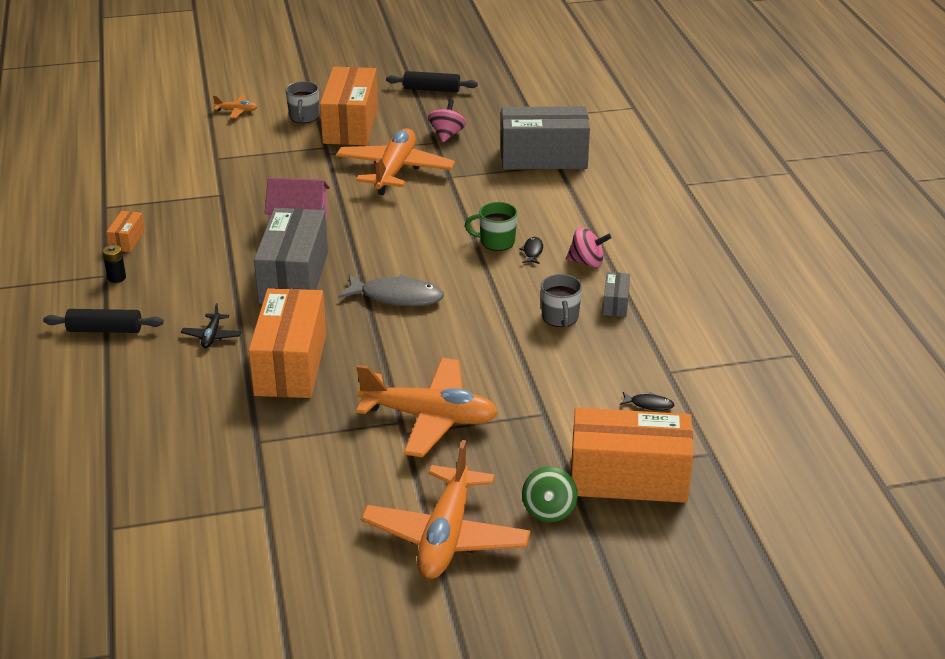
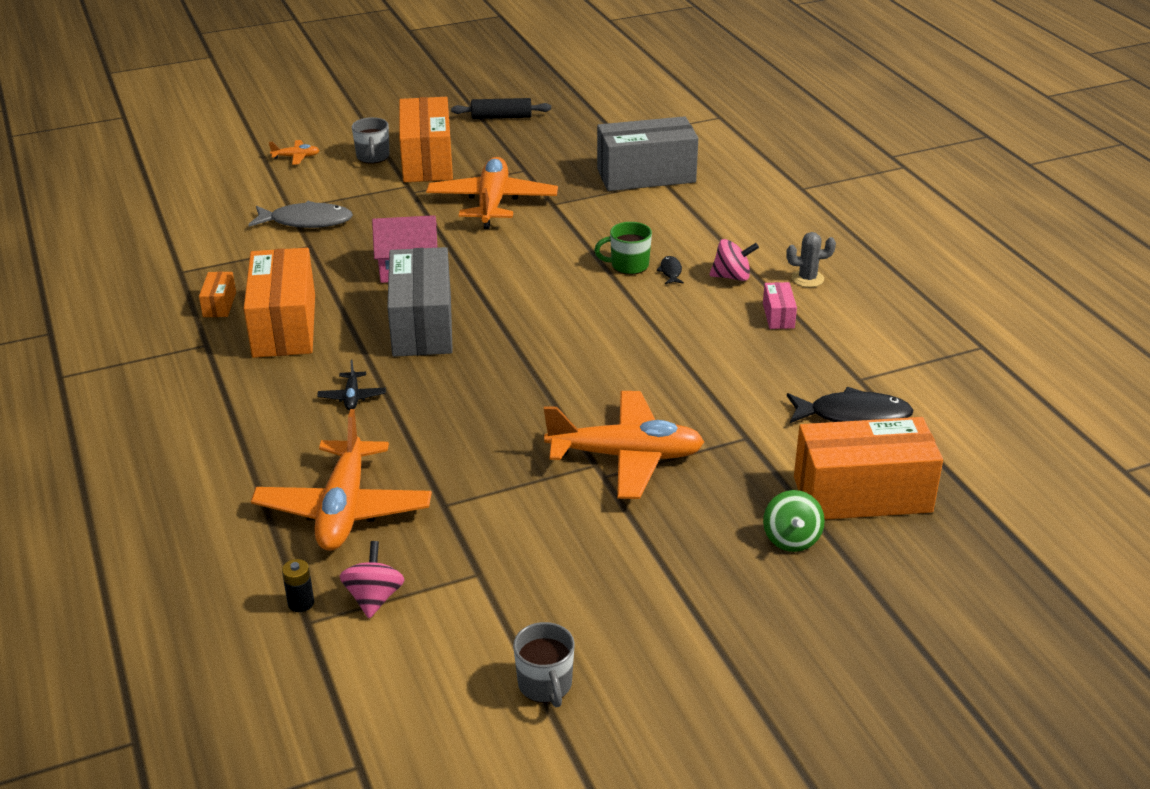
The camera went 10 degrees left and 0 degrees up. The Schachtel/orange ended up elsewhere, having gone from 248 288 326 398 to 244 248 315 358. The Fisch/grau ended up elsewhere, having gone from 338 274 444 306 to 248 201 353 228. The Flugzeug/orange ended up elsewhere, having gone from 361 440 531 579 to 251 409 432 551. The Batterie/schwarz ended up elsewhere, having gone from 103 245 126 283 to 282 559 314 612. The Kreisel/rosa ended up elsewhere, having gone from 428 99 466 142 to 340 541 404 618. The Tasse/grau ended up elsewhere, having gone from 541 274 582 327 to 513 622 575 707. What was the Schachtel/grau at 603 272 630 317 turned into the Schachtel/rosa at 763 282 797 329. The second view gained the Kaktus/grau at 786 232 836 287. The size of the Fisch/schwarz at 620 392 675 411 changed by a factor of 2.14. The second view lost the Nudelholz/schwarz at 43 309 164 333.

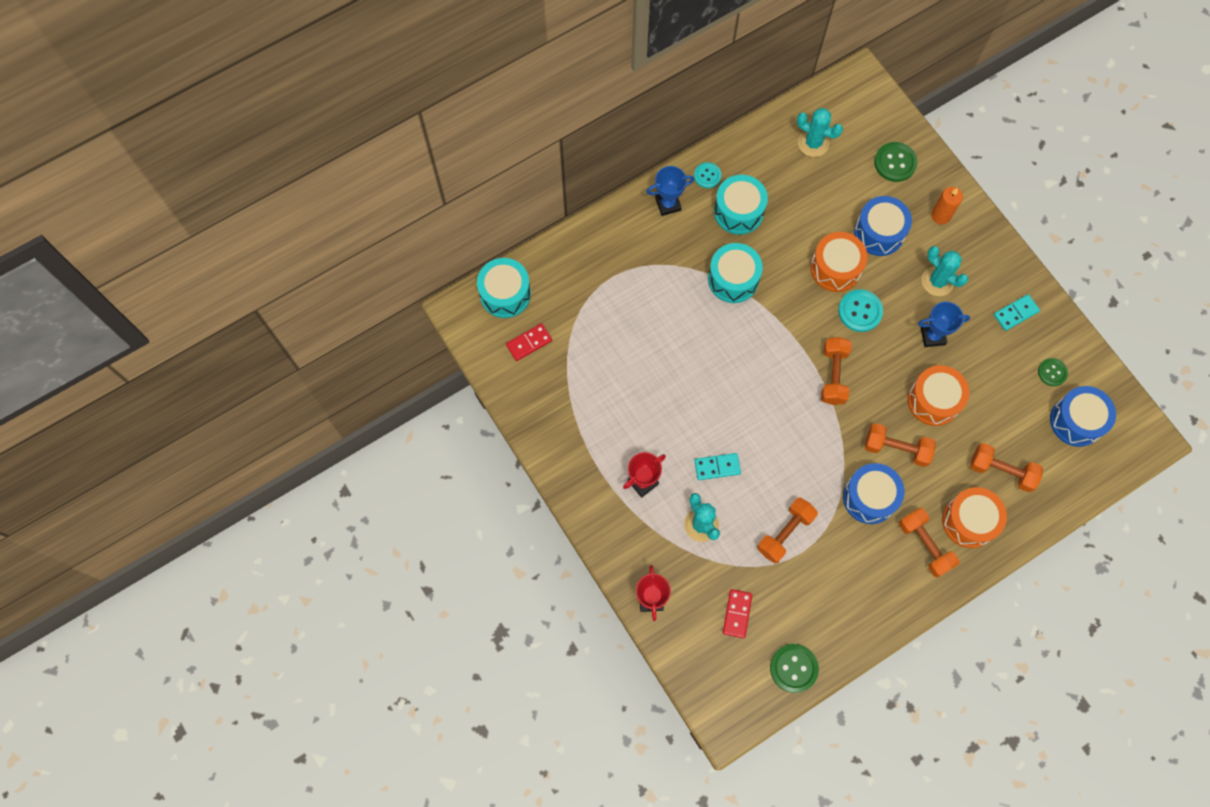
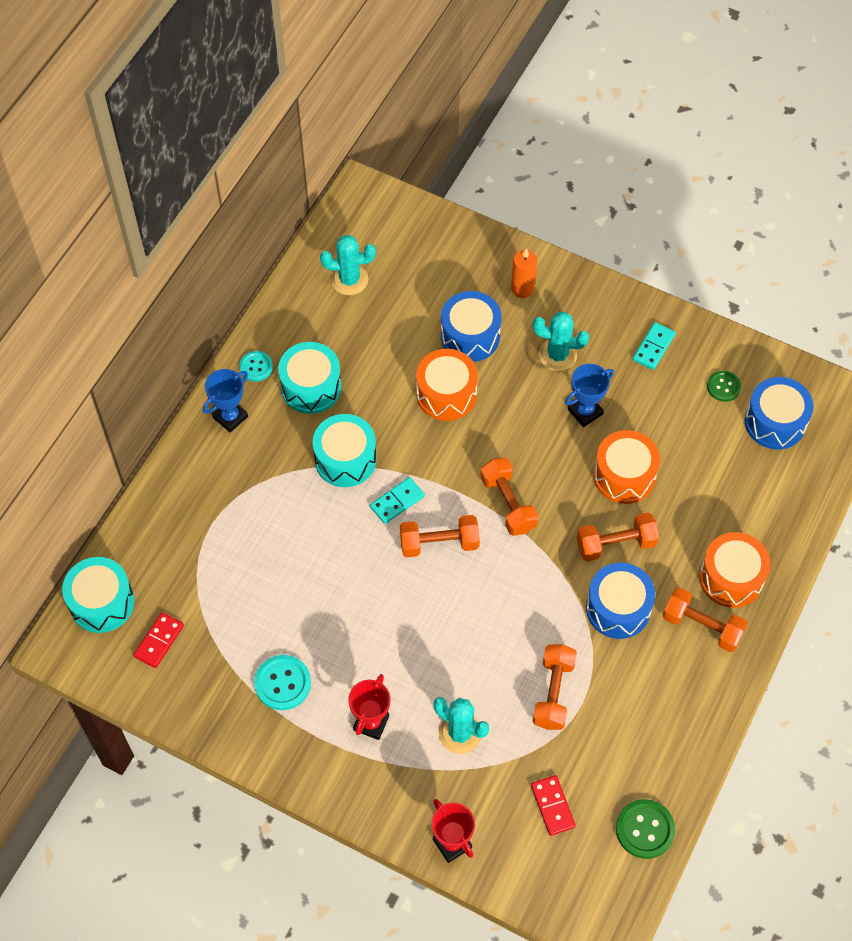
The camera went 30 degrees left and 10 degrees down. The Knopf/türkis ended up elsewhere, having gone from 838 289 883 332 to 254 655 311 710. The Dominostein/türkis ended up elsewhere, having gone from 694 453 741 480 to 370 477 425 524. The Hantel/orange ended up elsewhere, having gone from 970 443 1043 492 to 400 515 480 557. The second view lost the Knopf/grün at 874 142 918 182.

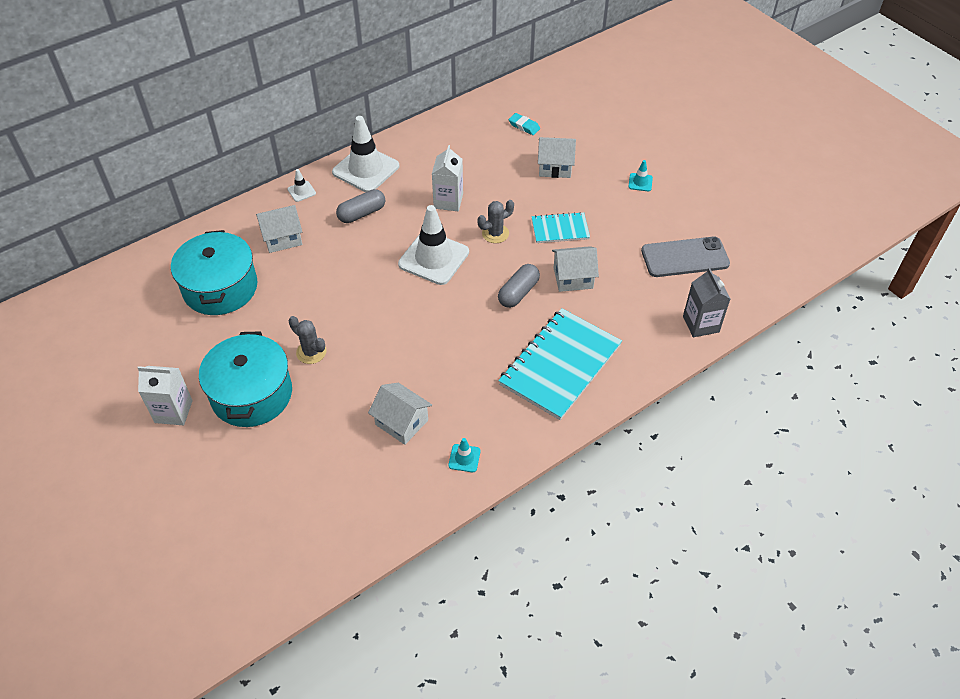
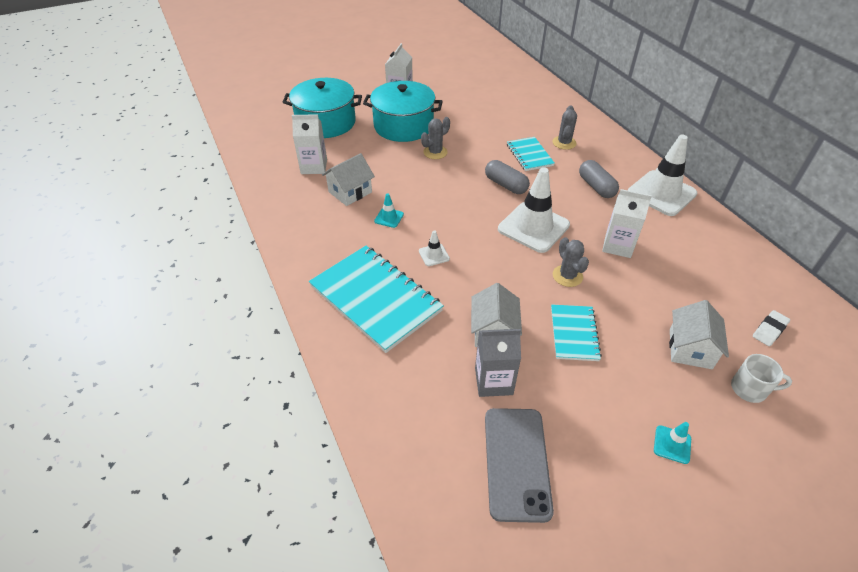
The camera went 100 degrees right and 5 degrees down. The Kochtopf/türkis ended up elsewhere, having gone from 171 230 257 315 to 283 78 362 138. The second view gained the Getränkekarton/weiß at 292 114 327 174. The Leitkegel/türkis ended up elsewhere, having gone from 448 438 480 472 to 374 193 404 228. The Leitkegel/weiß ended up elsewhere, having gone from 288 169 316 202 to 419 230 450 266. The Getränkekarton/grau ended up elsewhere, having gone from 683 268 730 337 to 475 329 521 397. The Kapsel/grau ended up elsewhere, having gone from 498 264 540 308 to 485 160 530 194. The second view gained the Notizbuch/türkis at 507 137 555 171. Where the Haus/weiß stood at 256 205 302 253, the Kaktus/grau came to stand at 553 105 577 150. The second view gained the Tasse/weiß at 731 354 792 403. What was the Radiergummi/türkis at 509 113 540 135 turned into the Radiergummi/weiß at 753 310 790 346.

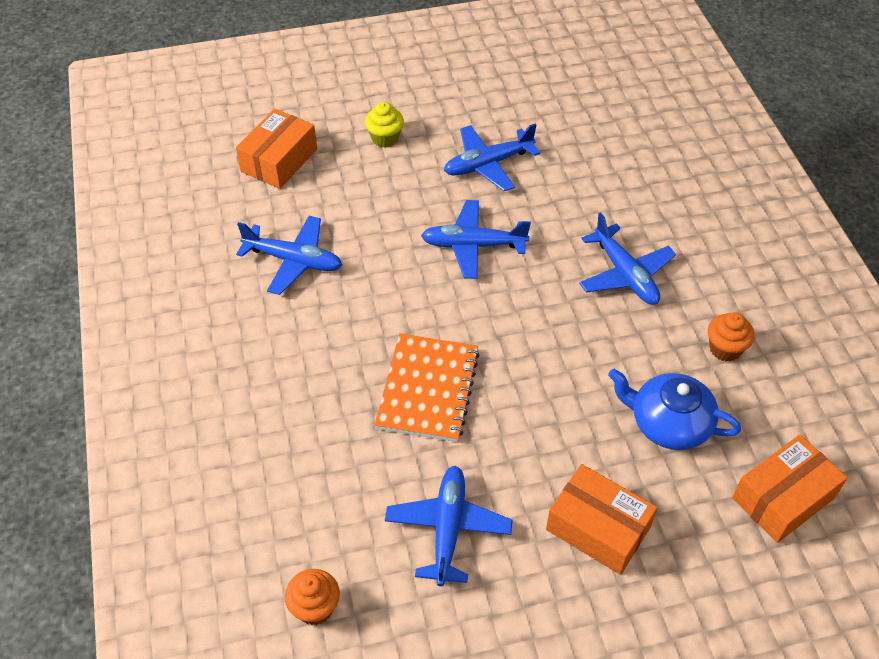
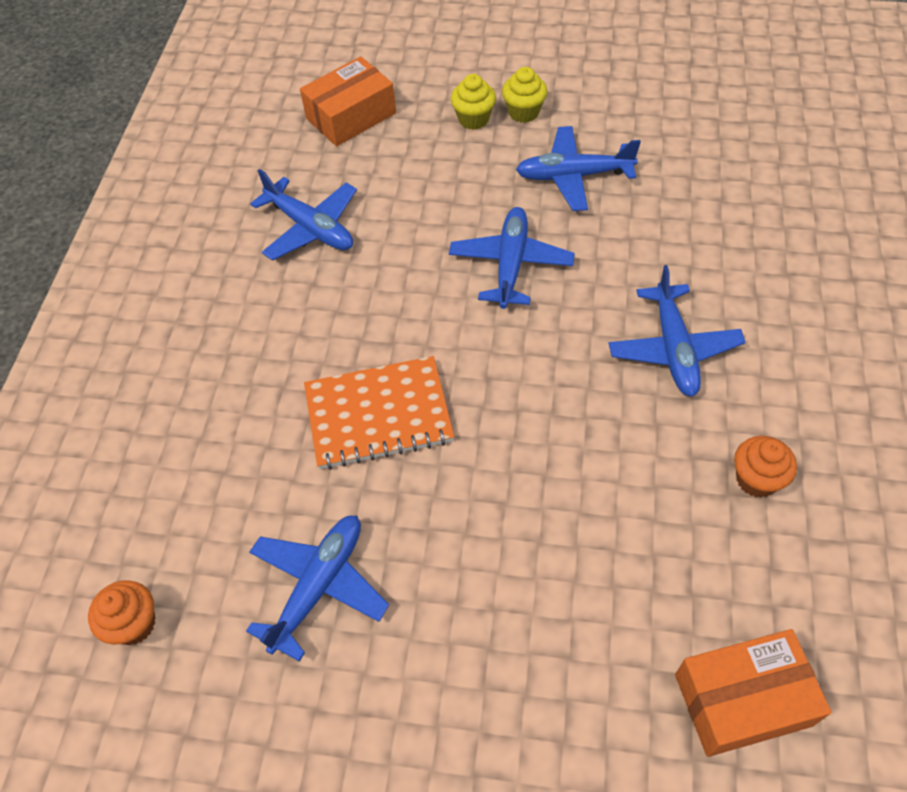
The camera went 25 degrees right and 5 degrees up. The Notizbuch/orange at 374 334 480 442 ended up facing another way, 45 degrees clockwise from before. The Flugzeug/blau at 421 200 531 279 ended up facing another way, 75 degrees clockwise from before. The second view gained the Muffin/gelb at 502 67 548 123. The second view lost the Schachtel/orange at 546 464 657 575. The second view lost the Teekanne/blau at 608 369 741 450.

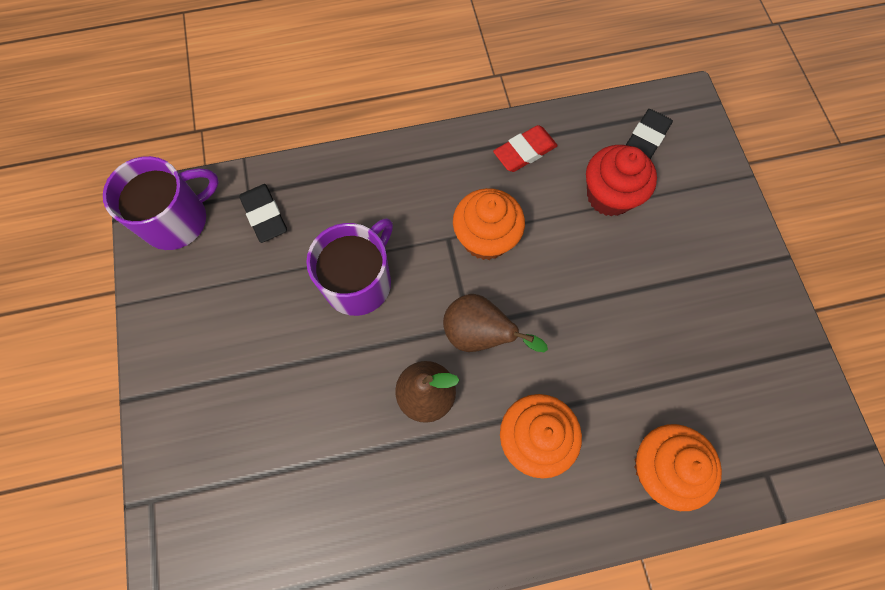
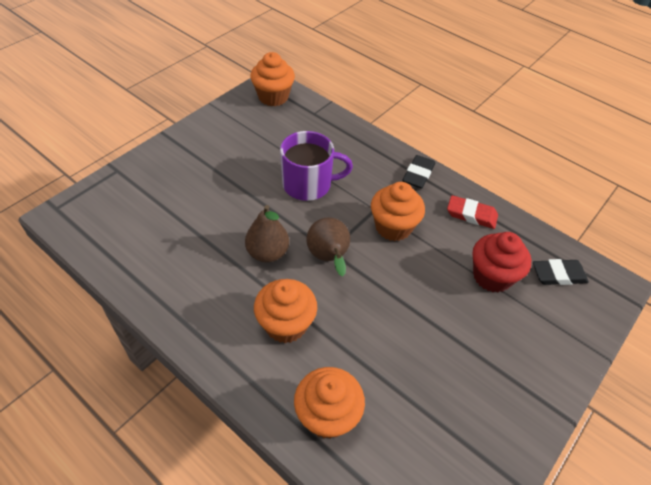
The camera went 50 degrees right and 20 degrees down. Where the Tasse/lila stood at 103 156 219 250, the Muffin/orange came to stand at 250 52 295 106. The Radiergummi/schwarz ended up elsewhere, having gone from 239 184 287 243 to 402 155 435 189.

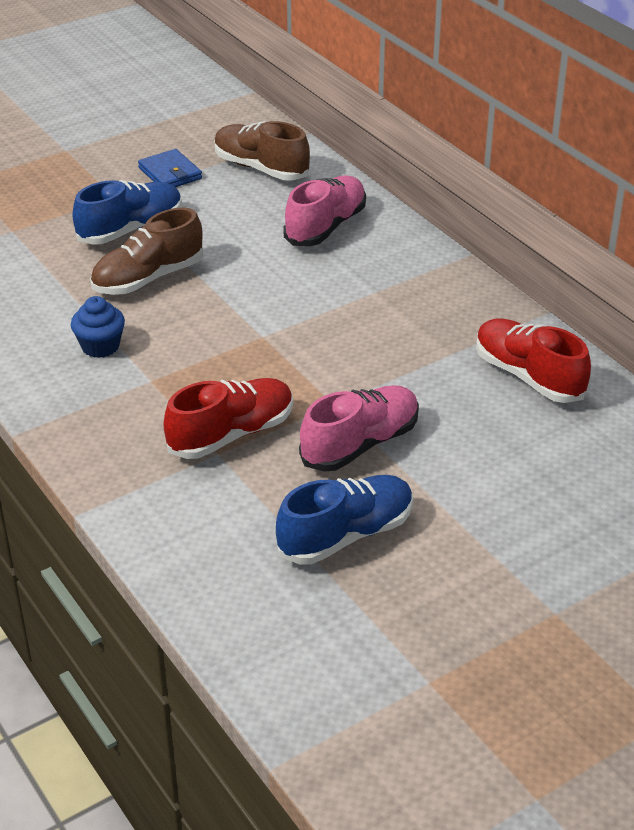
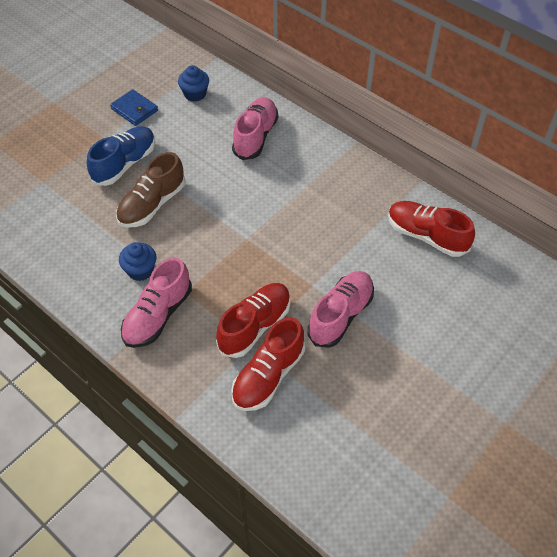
The camera went 15 degrees left and 15 degrees up. The second view gained the Schuh/rosa at 121 257 192 348. Where the Schuh/braun stood at 215 121 310 180, the Muffin/blau came to stand at 178 65 209 102. The second view gained the Schuh/rot at 231 317 305 411. The second view lost the Schuh/blau at 276 475 413 564.

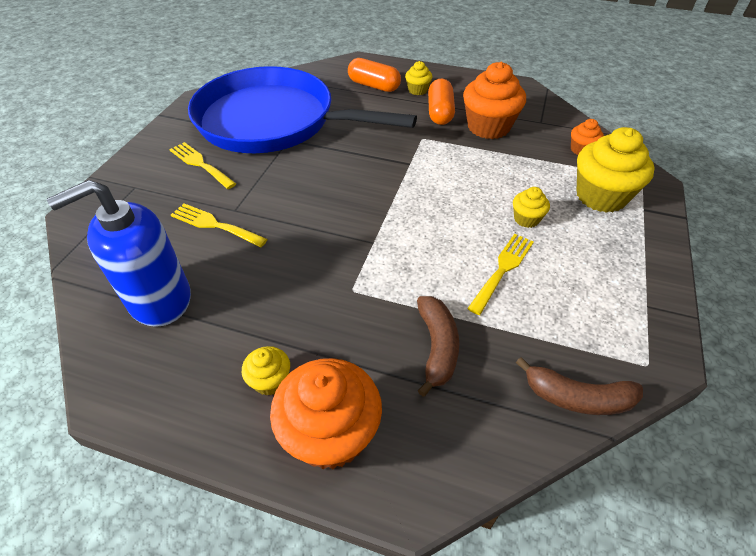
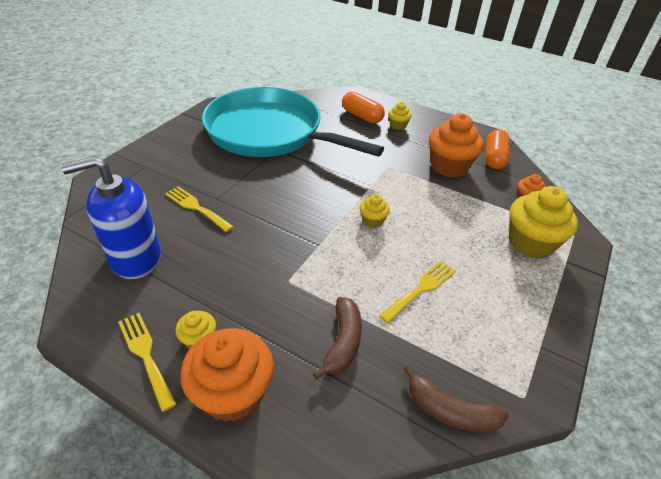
The camera went 10 degrees right and 5 degrees down. The Gabel/gelb ended up elsewhere, having gone from 169 142 236 189 to 118 313 176 412. What was the Pfanne/blau at 188 66 417 153 turned into the Pfanne/türkis at 202 87 384 157. The Muffin/gelb ended up elsewhere, having gone from 513 187 550 228 to 360 194 390 228. The Kapsel/orange ended up elsewhere, having gone from 428 78 455 125 to 485 129 510 169.

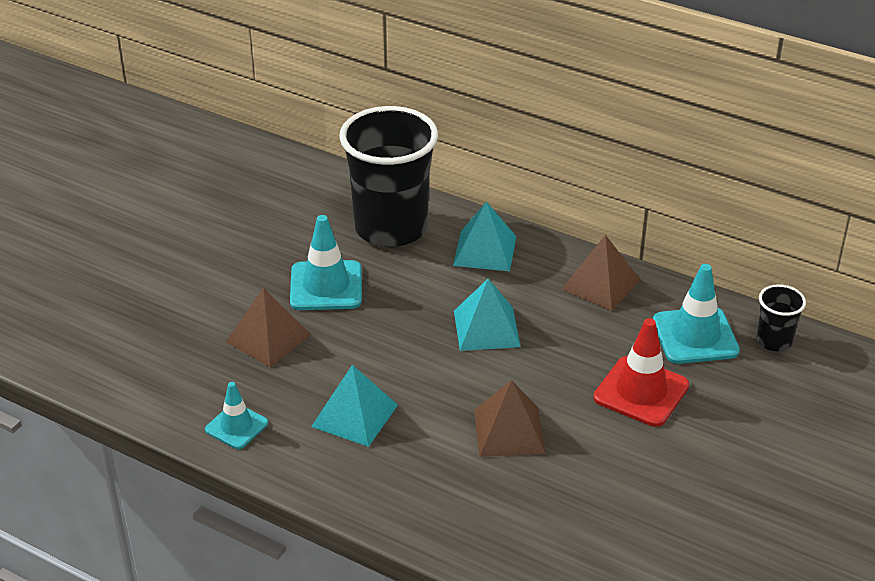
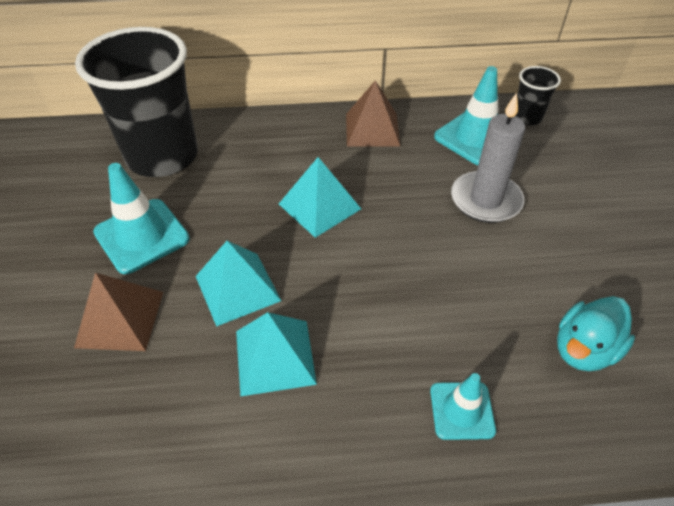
The camera went 35 degrees left and 10 degrees up. The Pyramide/türkis ended up elsewhere, having gone from 453 201 516 271 to 196 241 281 327. The Leitkegel/türkis ended up elsewhere, having gone from 205 382 268 449 to 430 373 496 440. Where the Leitkegel/rot stood at 593 318 689 427, the Kerze/grau came to stand at 451 93 525 223. The second view gained the Ente/türkis at 557 296 635 371. The second view lost the Pyramide/braun at 474 380 546 457.

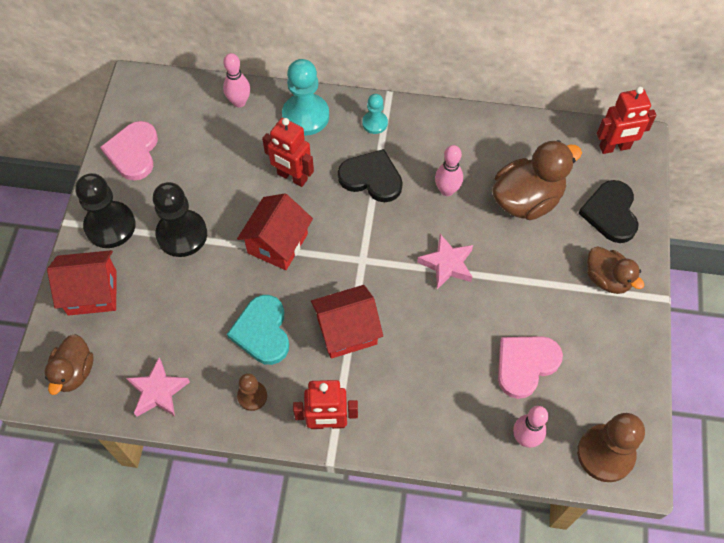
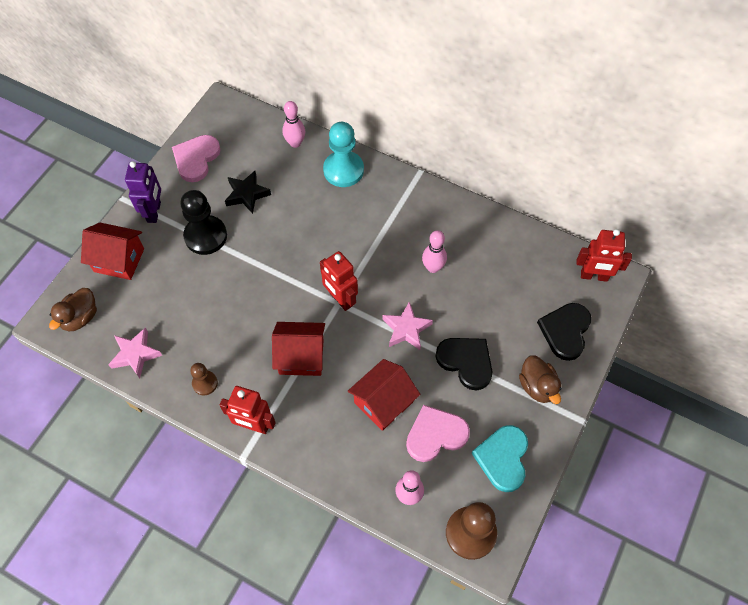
The camera went 20 degrees right and 0 degrees up. Where the Bauer/schwarz stood at 75 173 136 248, the Roboter/lila came to stand at 125 161 161 223. The second view gained the Stern/schwarz at 225 171 271 214. The Roboter/rot ended up elsewhere, having gone from 262 118 314 187 to 320 251 358 311. The Haus/rot ended up elsewhere, having gone from 237 193 313 270 to 348 359 420 431. The Herz/schwarz ended up elsewhere, having gone from 338 149 403 202 to 435 338 492 390. The Herz/türkis ended up elsewhere, having gone from 227 295 289 365 to 472 425 528 492. The second view lost the Bauer/türkis at 362 94 388 134. The second view lost the Ente/braun at 492 140 582 220.

